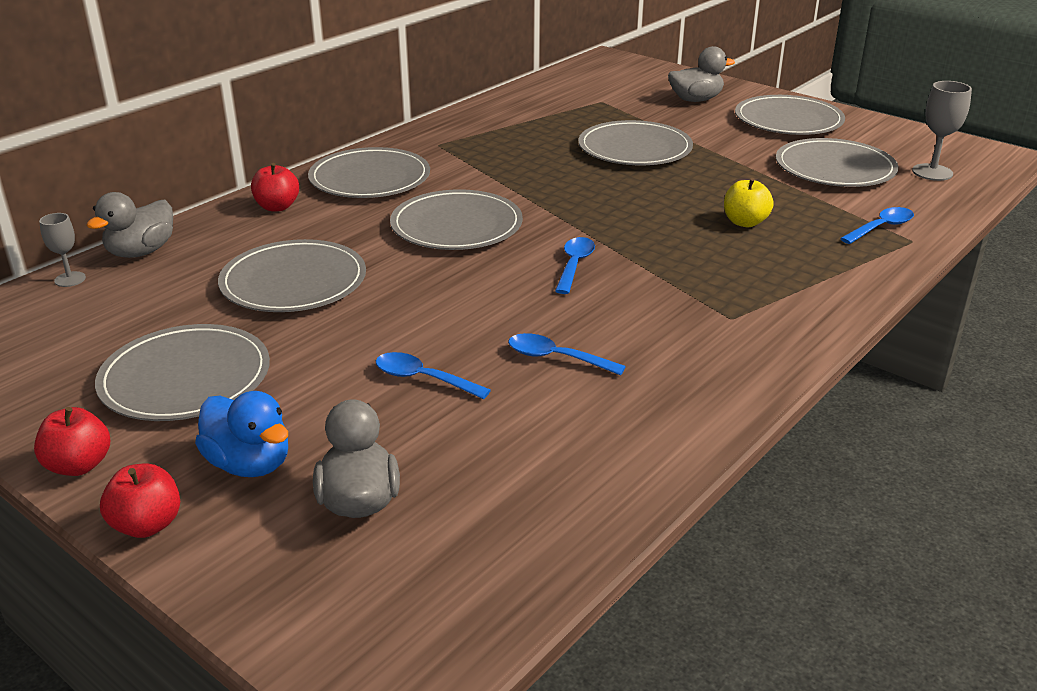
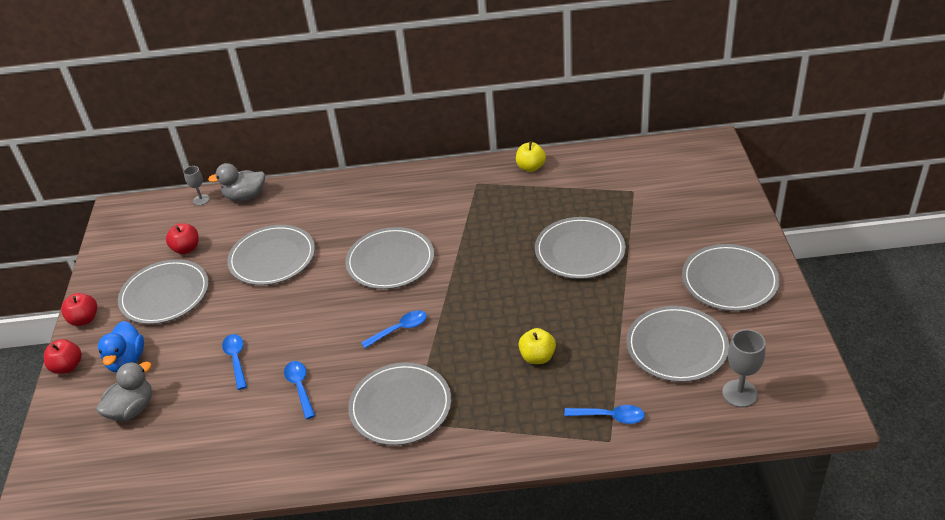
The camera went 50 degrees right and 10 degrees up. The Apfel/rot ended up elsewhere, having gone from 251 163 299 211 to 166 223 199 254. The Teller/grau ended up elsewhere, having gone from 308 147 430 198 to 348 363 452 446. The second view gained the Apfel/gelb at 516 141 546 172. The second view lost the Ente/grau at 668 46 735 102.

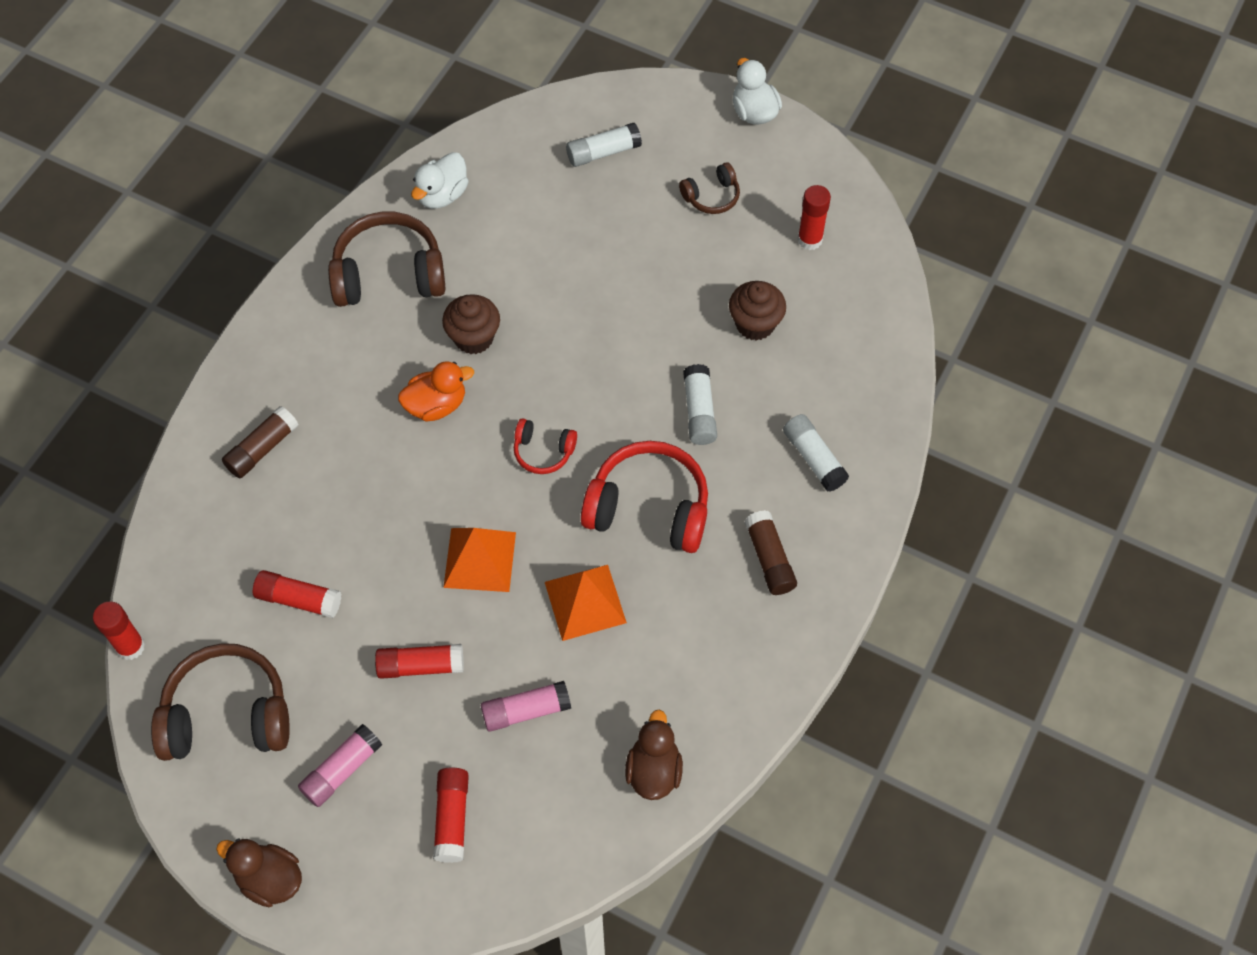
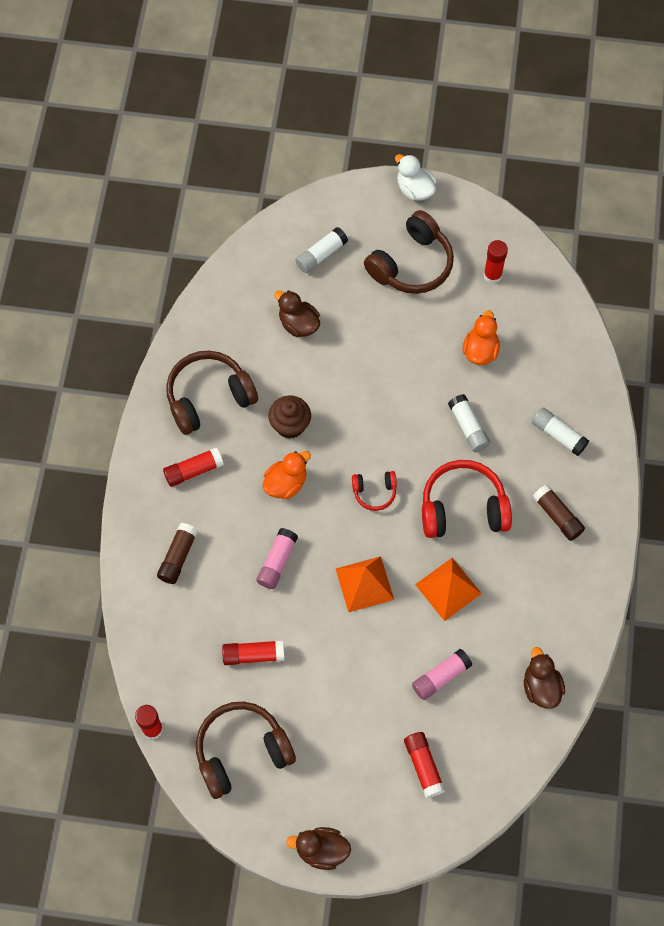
The camera went 20 degrees left and 5 degrees up. The Klebestift/rot ended up elsewhere, having gone from 375 644 464 679 to 163 447 224 487. The Klebestift/rosa ended up elsewhere, having gone from 298 724 382 807 to 256 528 298 589. The second view gained the Ente/braun at 274 290 320 337. The size of the Kopfhörer/braun at 679 162 740 214 changed by a factor of 1.95. Where the Muffin/braun stood at 729 281 786 341, the Ente/orange came to stand at 463 310 500 365. The second view lost the Ente/weiß at 411 152 469 209.

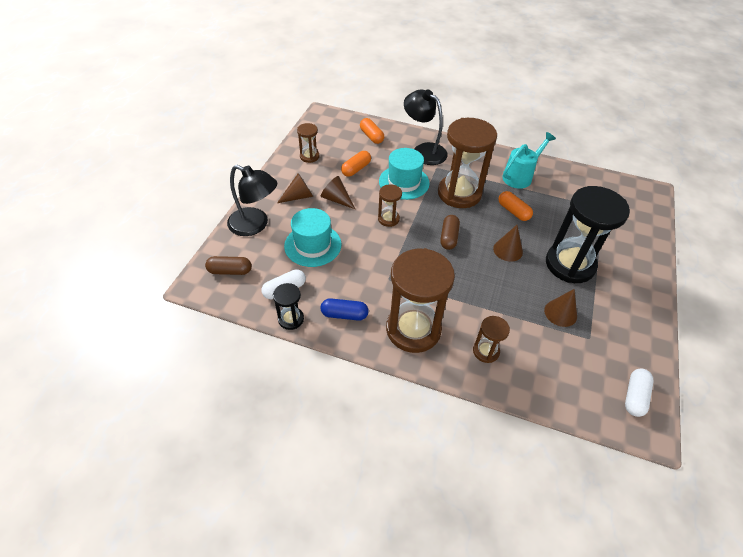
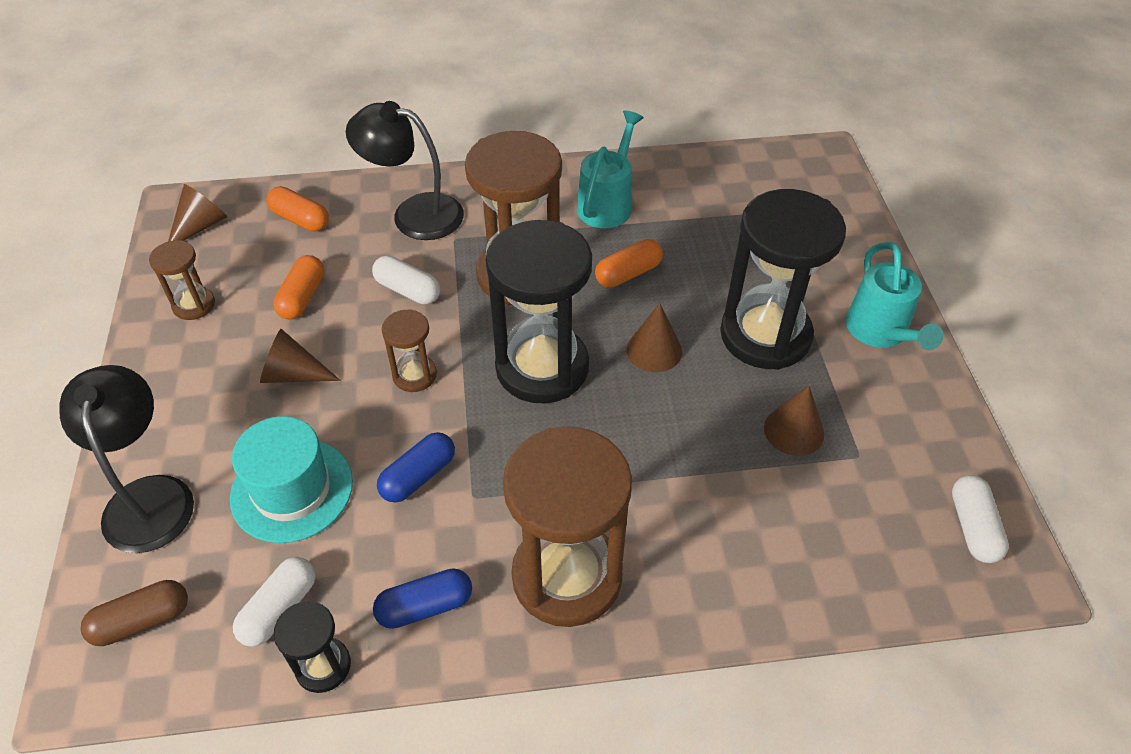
The camera went 25 degrees left and 0 degrees up. The Lampe/schwarz at 227 165 277 236 ended up facing another way, 105 degrees counterclockwise from before. The Kegel/braun ended up elsewhere, having gone from 277 173 313 203 to 168 184 227 242. Where the Hut/türkis stood at 379 148 430 200, the Kapsel/weiß came to stand at 372 256 440 305. The second view gained the Kapsel/blau at 377 432 455 502. Where the Kapsel/braun stood at 440 215 460 250, the Sanduhr/schwarz came to stand at 486 220 592 403. The Kapsel/orange at 499 191 533 221 ended up facing another way, 60 degrees counterclockwise from before. The second view gained the Gießkanne/türkis at 846 242 943 350. The second view lost the Sanduhr/braun at 473 316 510 363.

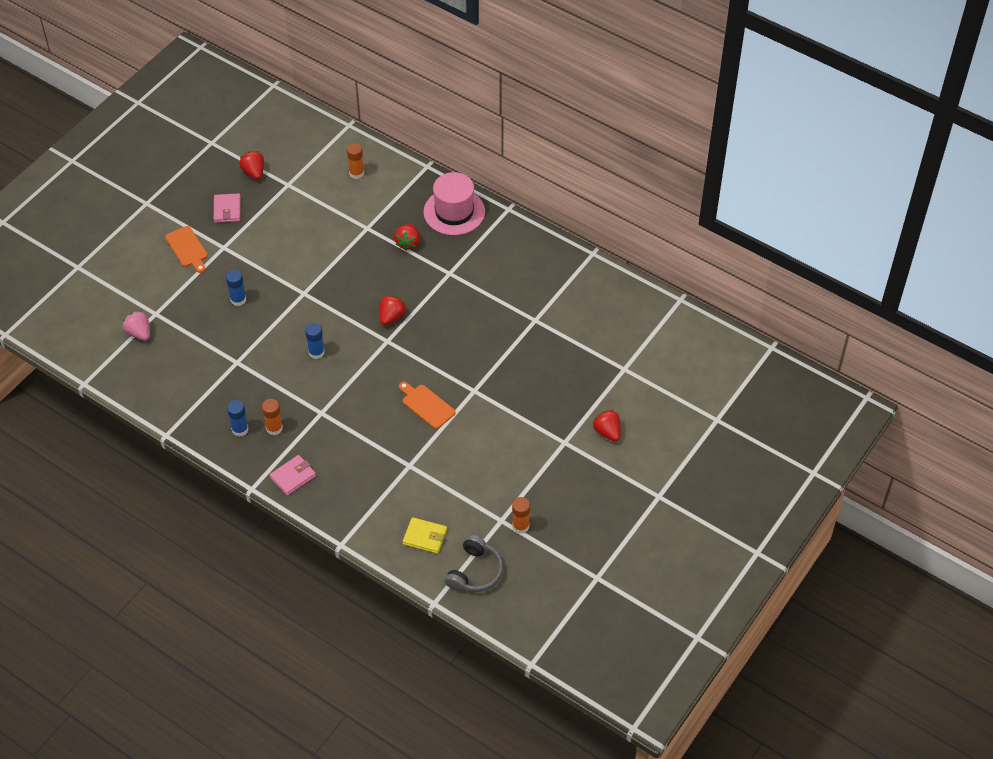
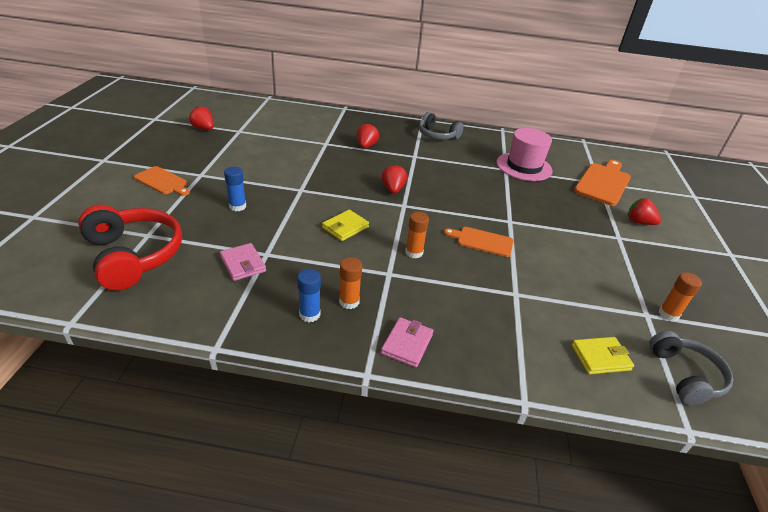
The camera went 30 degrees left and 15 degrees down. Where the Erdbeere/rosa stood at 123 311 150 341, the Kopfhörer/rot came to stand at 78 205 182 290. The Geldbörse/rosa ended up elsewhere, having gone from 214 193 241 223 to 220 243 266 281. Where the Klebestift/blau stood at 305 323 325 359, the Geldbörse/gelb came to stand at 322 210 369 241. The Erdbeere/rot at 394 224 420 251 ended up facing another way, 150 degrees counterclockwise from before. The Klebestift/orange ended up elsewhere, having gone from 347 143 364 179 to 405 212 429 258. The second view gained the Kopfhörer/grau at 419 112 464 140. The Hut/rosa ended up elsewhere, having gone from 423 172 485 235 to 497 128 553 181. The second view gained the Schneidebrett/orange at 574 160 631 206.

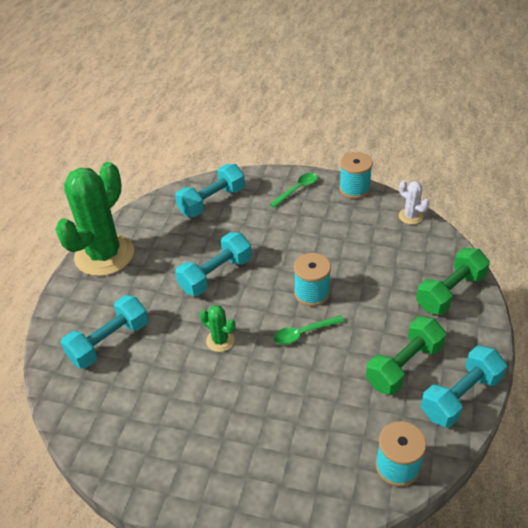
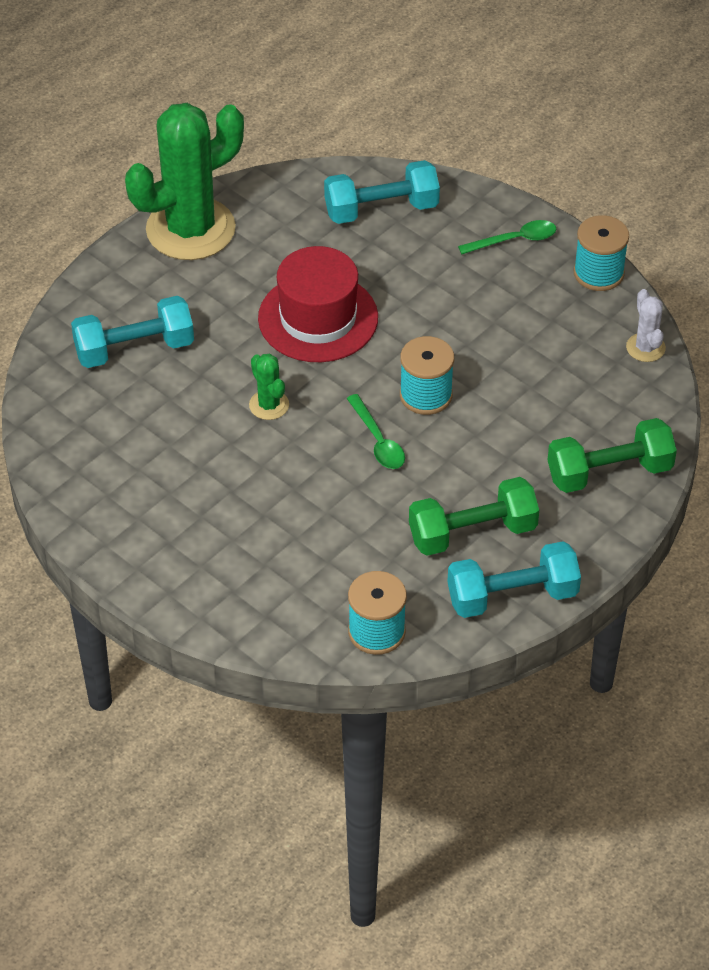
The camera went 25 degrees right and 5 degrees up. Where the Hantel/türkis stood at 175 232 252 296, the Hut/rot came to stand at 258 246 378 362. The Löffel/grün at 273 315 345 345 ended up facing another way, 120 degrees counterclockwise from before.

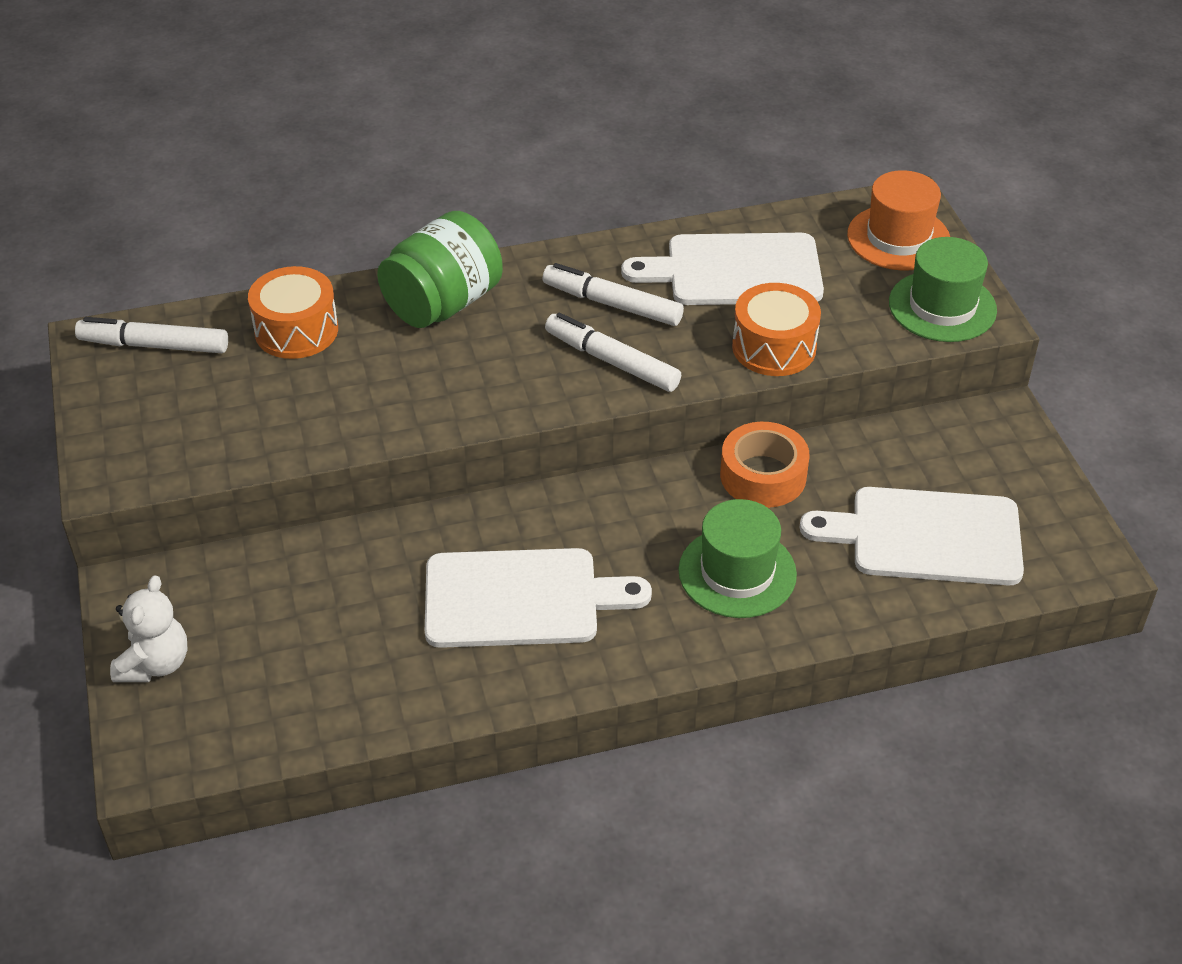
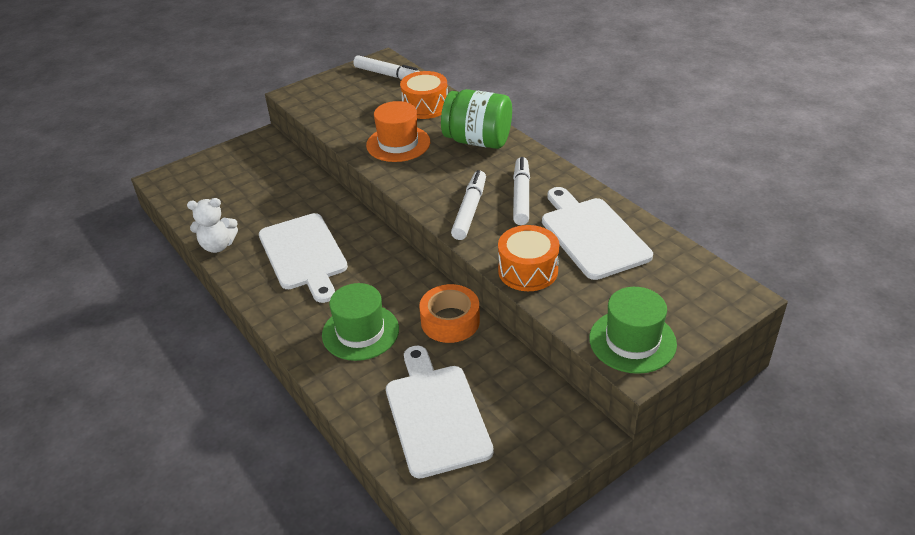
The camera went 70 degrees right and 5 degrees down. The Teddybär/weiß ended up elsewhere, having gone from 110 575 187 682 to 187 198 238 253. The Filzstift/weiß at 75 317 228 353 ended up facing another way, 135 degrees clockwise from before. The Hut/orange ended up elsewhere, having gone from 847 170 950 271 to 366 101 430 162.

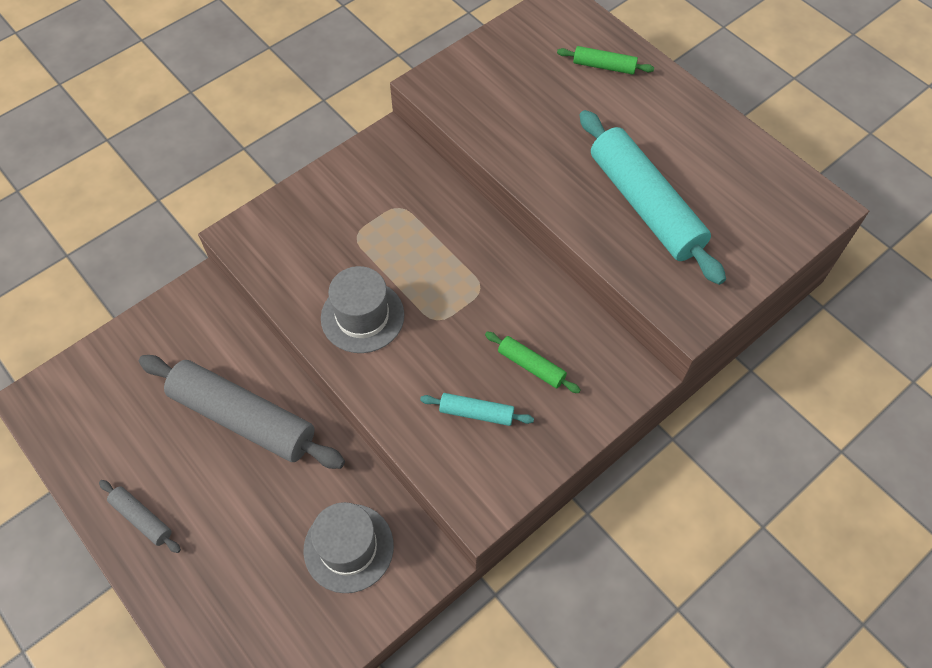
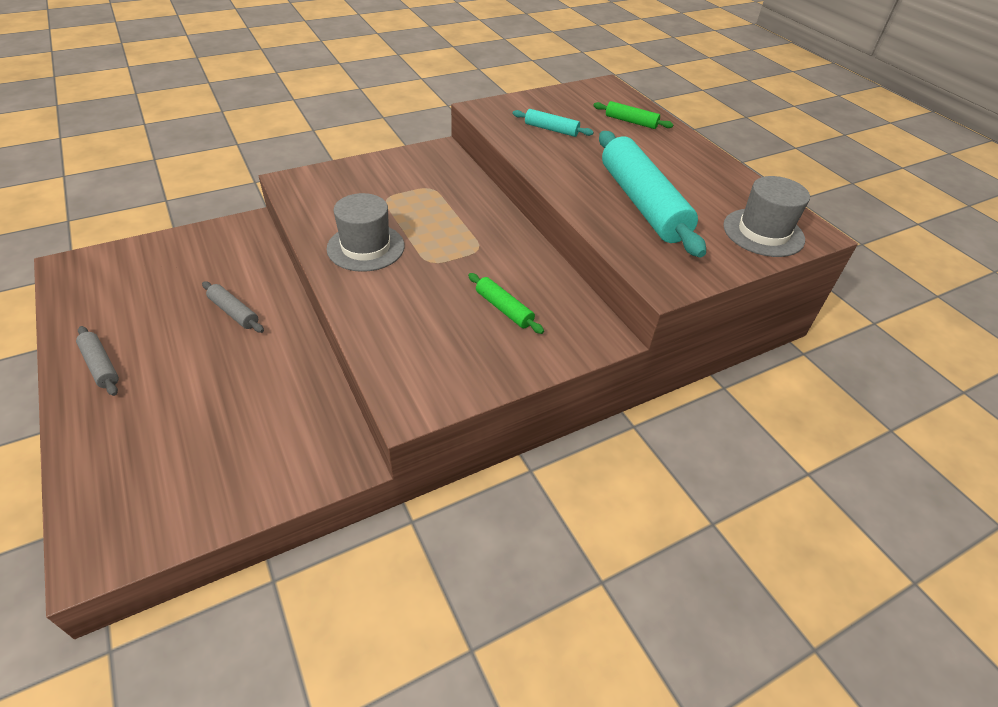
The camera went 10 degrees right and 15 degrees down. The size of the Nudelholz/grau at 139 355 345 469 changed by a factor of 0.45. The Nudelholz/türkis ended up elsewhere, having gone from 420 393 534 426 to 513 109 594 137. The Hut/grau ended up elsewhere, having gone from 304 502 394 593 to 723 176 810 257.

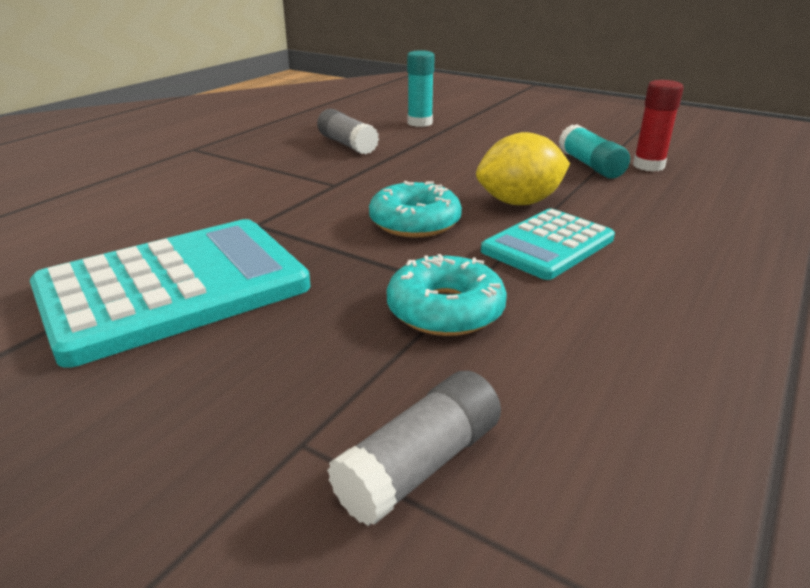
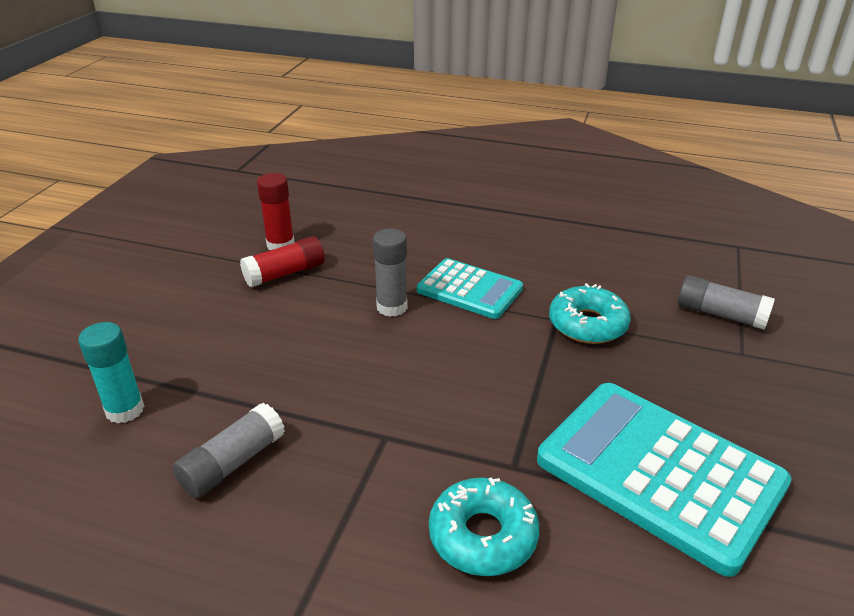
The camera went 105 degrees left and 5 degrees up. What was the Klebestift/türkis at 559 124 630 179 turned into the Klebestift/rot at 240 236 325 287. Where the Zitrone/gelb stood at 476 132 570 205, the Klebestift/grau came to stand at 373 228 408 317. The Donut/türkis ended up elsewhere, having gone from 369 181 462 237 to 429 477 539 576.

